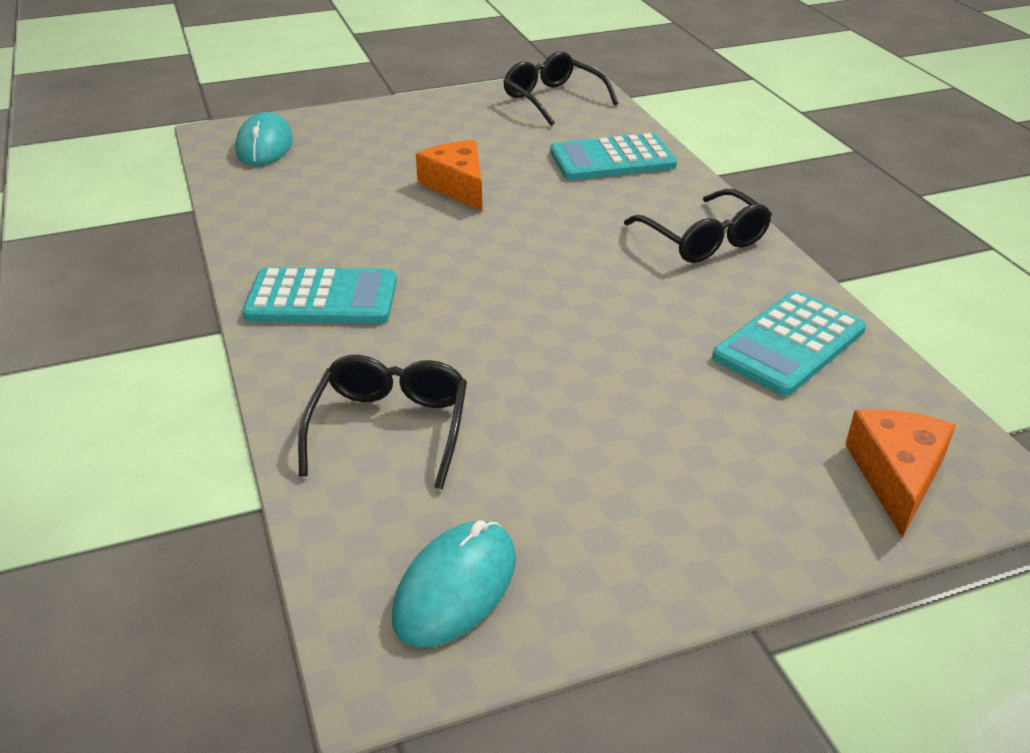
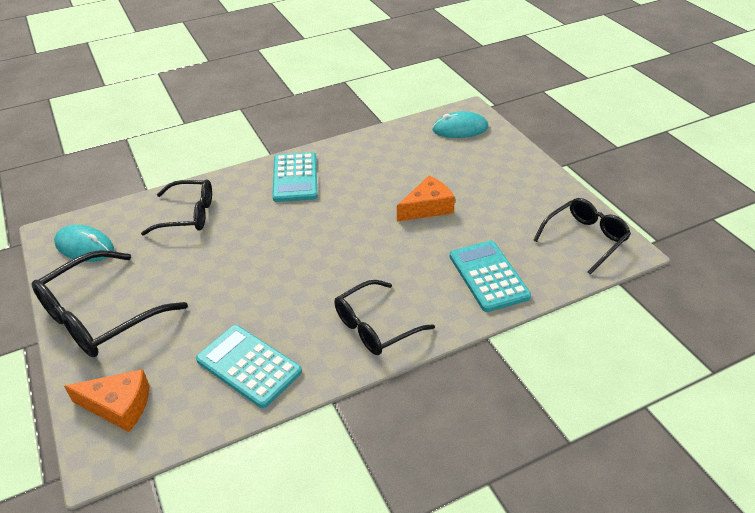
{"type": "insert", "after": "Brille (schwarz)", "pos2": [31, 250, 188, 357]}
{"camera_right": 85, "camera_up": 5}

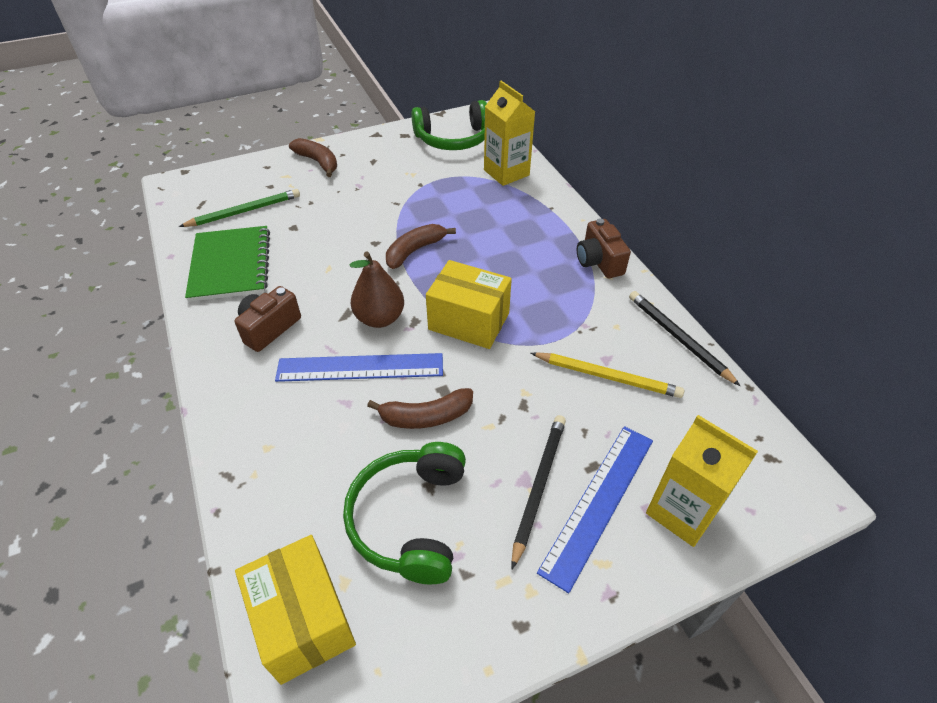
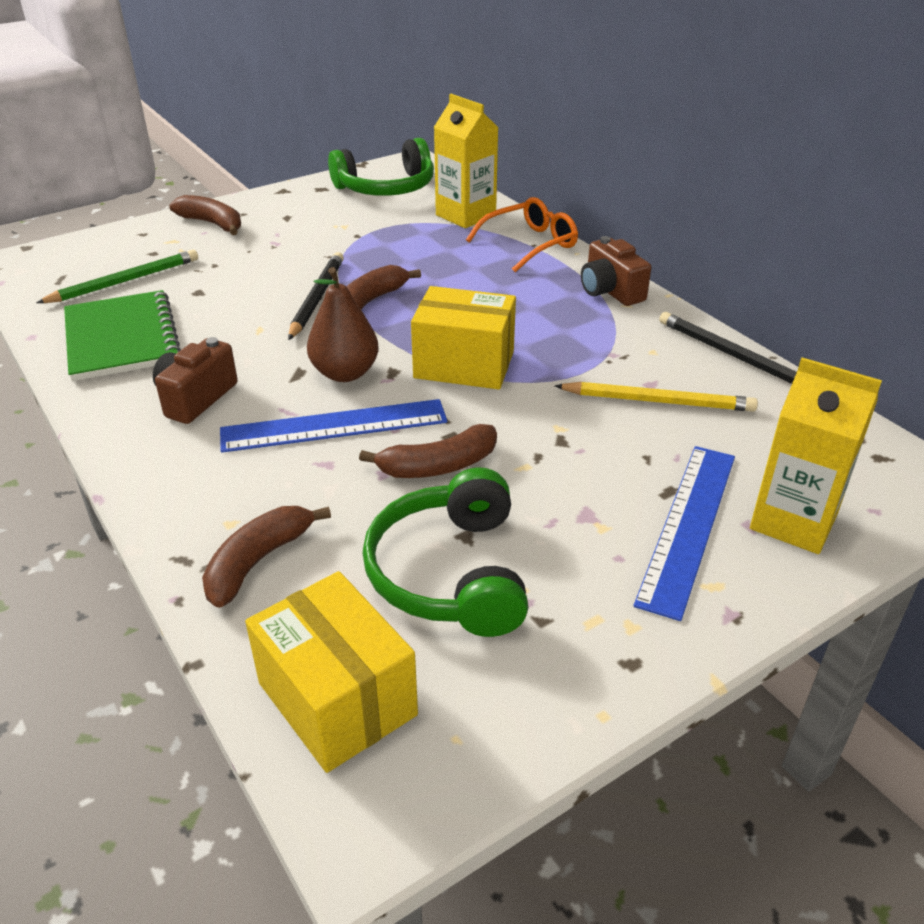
{"type": "insert", "after": "Banane (braun)", "pos2": [202, 506, 331, 608]}
{"type": "insert", "after": "Brille (orange)", "pos2": [466, 197, 578, 272]}
{"type": "move", "before": "Bleistift (schwarz)", "pos1": [511, 415, 566, 569], "pos2": [288, 252, 344, 340]}
{"camera_right": -10, "camera_up": -10}

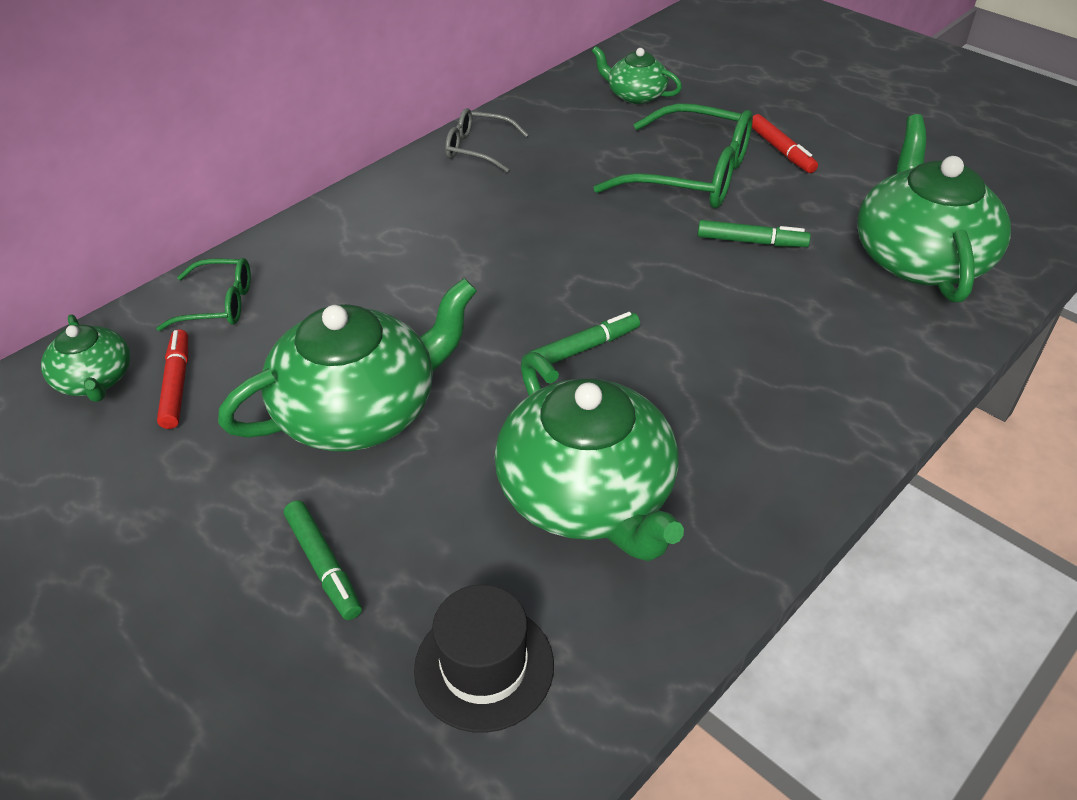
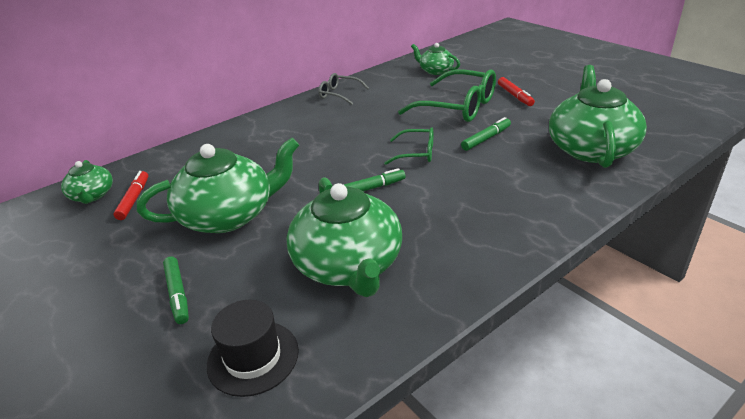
{"type": "move", "before": "Brille (grün)", "pos1": [156, 258, 251, 331], "pos2": [384, 127, 433, 165]}
{"type": "rotate", "before": "Filzstift (grün)", "pos1": [697, 220, 811, 247], "pos2": [461, 117, 511, 151], "turn": -60}
{"camera_right": 10, "camera_up": -10}

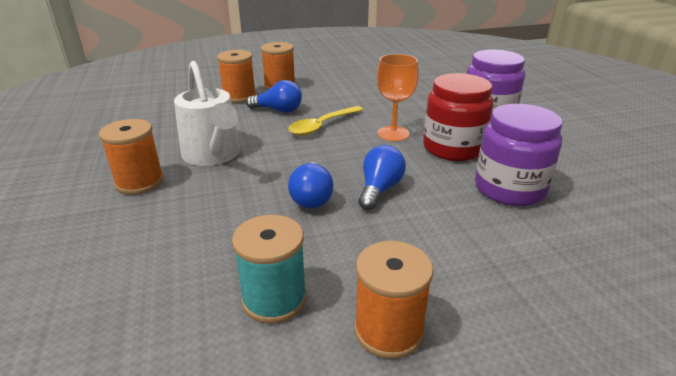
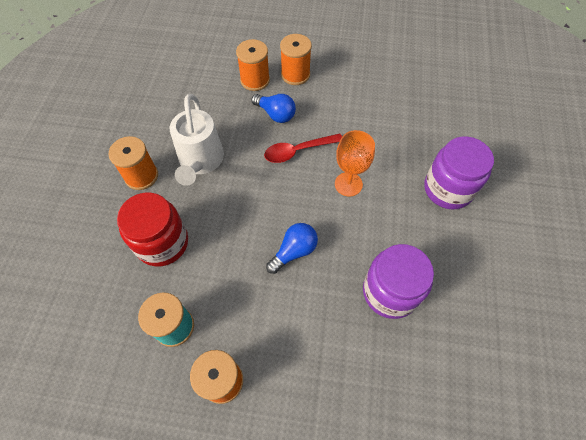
{"type": "delete", "before": "Glühbirne (blau)", "pos1": [288, 162, 333, 209]}
{"type": "move", "before": "Einmachglas (rot)", "pos1": [423, 73, 493, 161], "pos2": [117, 193, 188, 266]}
{"type": "recolor", "before": "Löffel (gelb)", "after": "Löffel (rot)", "pos1": [288, 106, 363, 136], "pos2": [264, 134, 342, 163]}
{"camera_right": 25, "camera_up": 30}

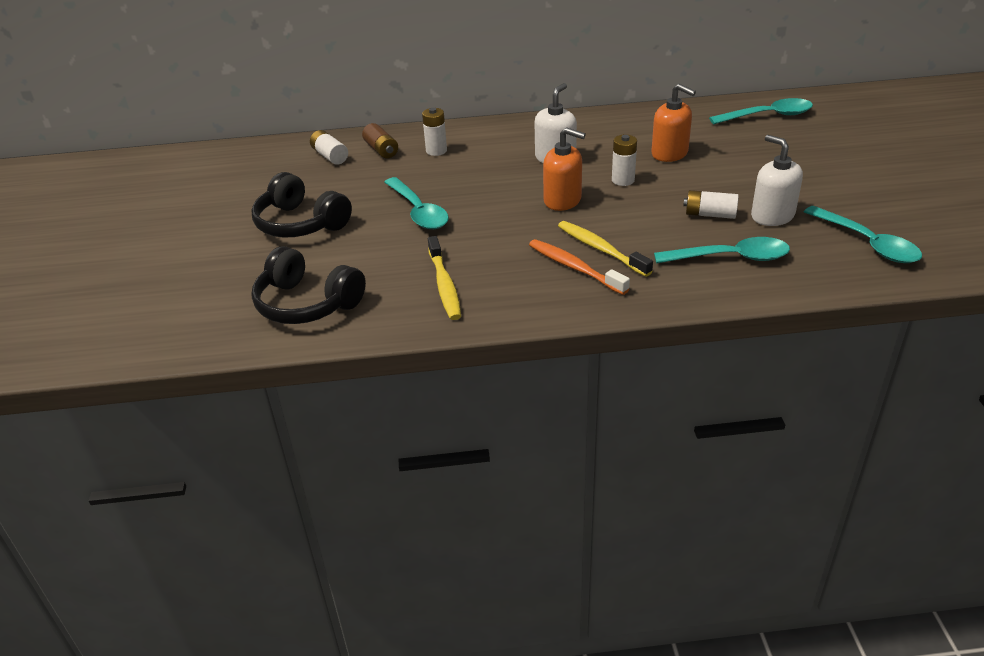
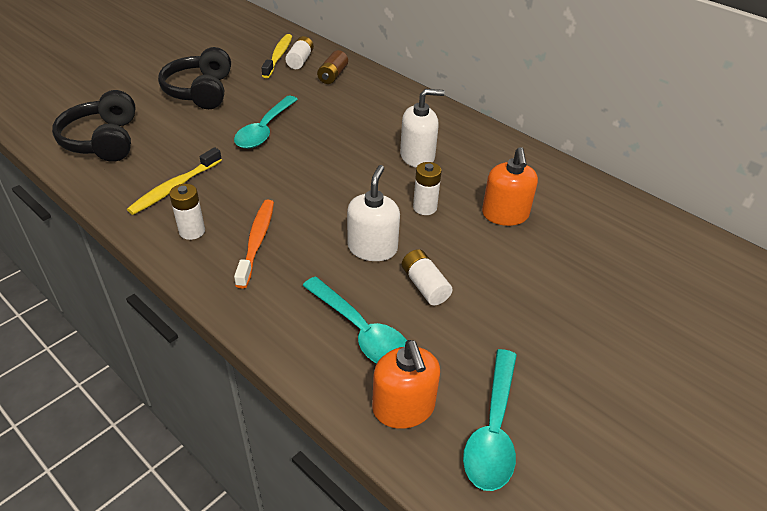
{"type": "delete", "before": "Löffel (türkis)", "pos1": [709, 98, 813, 124]}
{"type": "move", "before": "Batterie (weiß)", "pos1": [422, 108, 447, 156], "pos2": [169, 184, 205, 240]}
{"type": "move", "before": "Seifenspender (orange)", "pos1": [543, 127, 586, 211], "pos2": [372, 340, 440, 429]}
{"type": "move", "before": "Zahnbürste (gelb)", "pos1": [558, 221, 653, 277], "pos2": [261, 34, 292, 78]}
{"type": "move", "before": "Seifenspender (weiß)", "pos1": [751, 135, 803, 226], "pos2": [347, 165, 400, 261]}
{"camera_right": 45, "camera_up": 5}

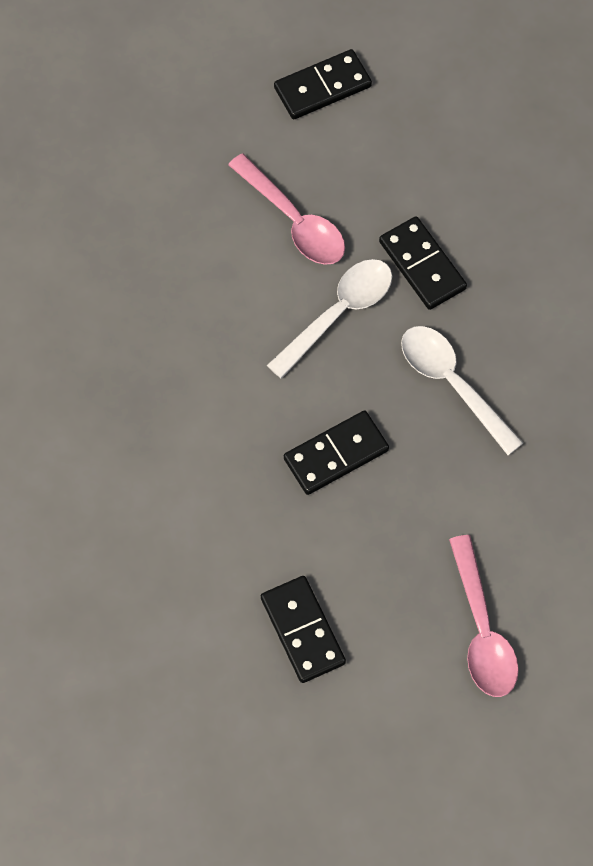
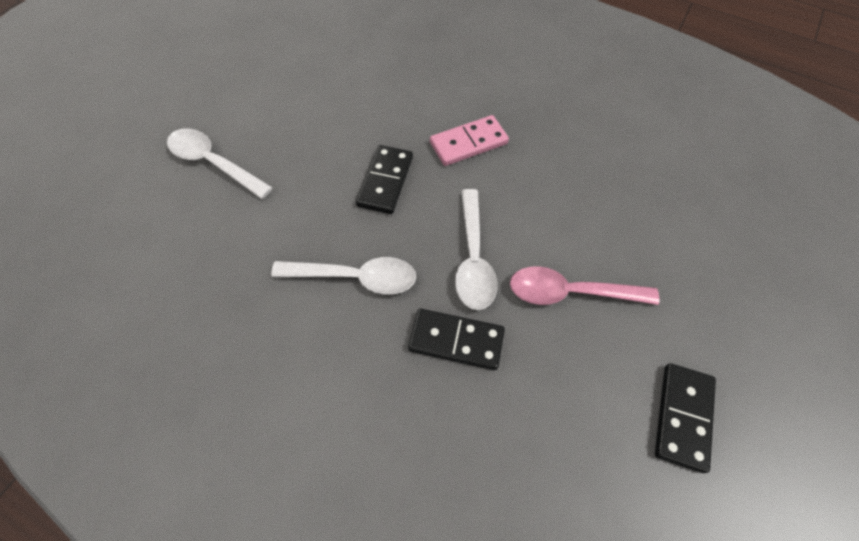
{"type": "delete", "before": "Dominostein (schwarz)", "pos1": [261, 576, 346, 683]}
{"type": "insert", "after": "Dominostein (rosa)", "pos2": [430, 115, 509, 166]}
{"type": "recolor", "before": "Löffel (rosa)", "after": "Löffel (weiß)", "pos1": [449, 535, 519, 697], "pos2": [167, 128, 273, 199]}
{"camera_right": 135, "camera_up": -5}

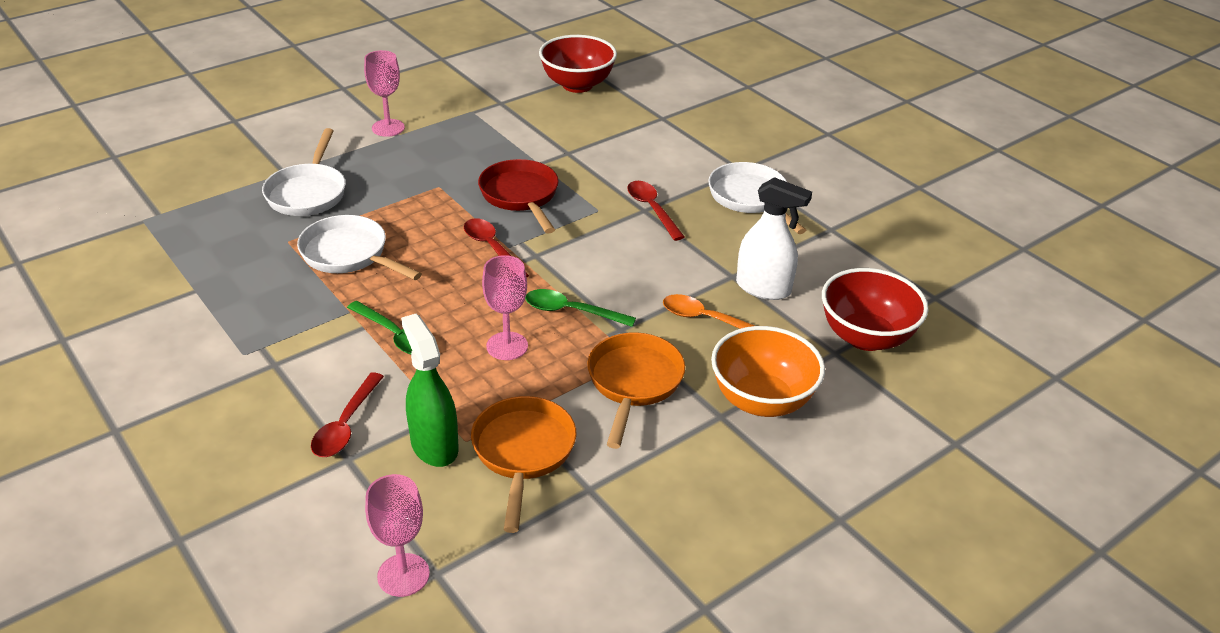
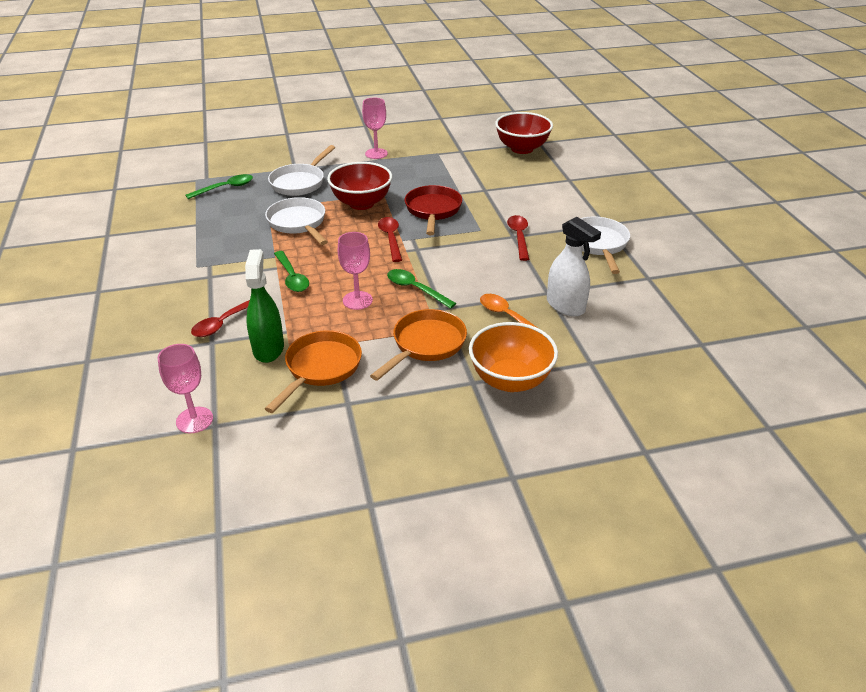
{"type": "insert", "after": "Löffel (grün)", "pos2": [185, 174, 253, 199]}
{"type": "move", "before": "Schüssel (rot)", "pos1": [822, 268, 929, 351], "pos2": [327, 162, 392, 210]}
{"camera_right": 25, "camera_up": 0}

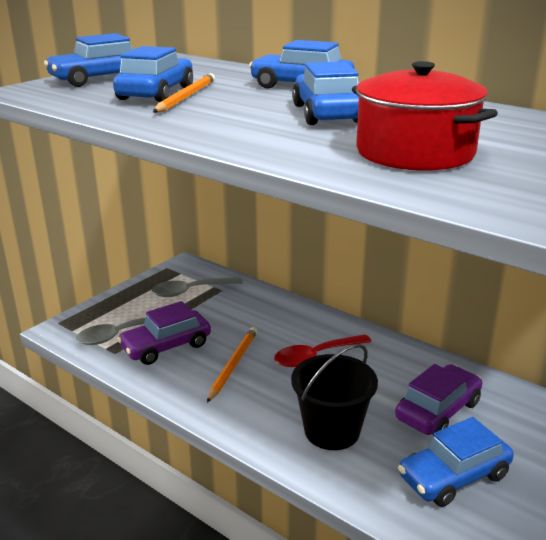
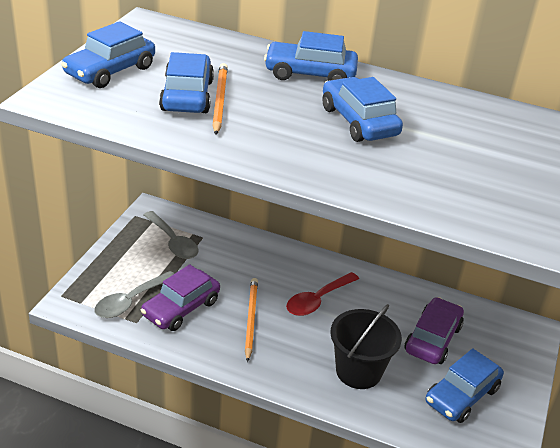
{"type": "delete", "before": "Kochtopf (rot)", "pos1": [352, 61, 498, 171]}
{"type": "rotate", "before": "Löffel (grau)", "pos1": [152, 277, 243, 297], "pos2": [144, 211, 199, 259], "turn": -90}
{"camera_right": -20, "camera_up": 10}

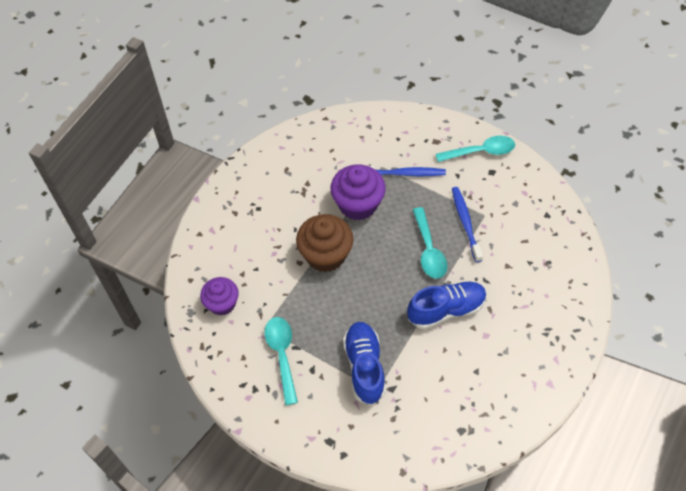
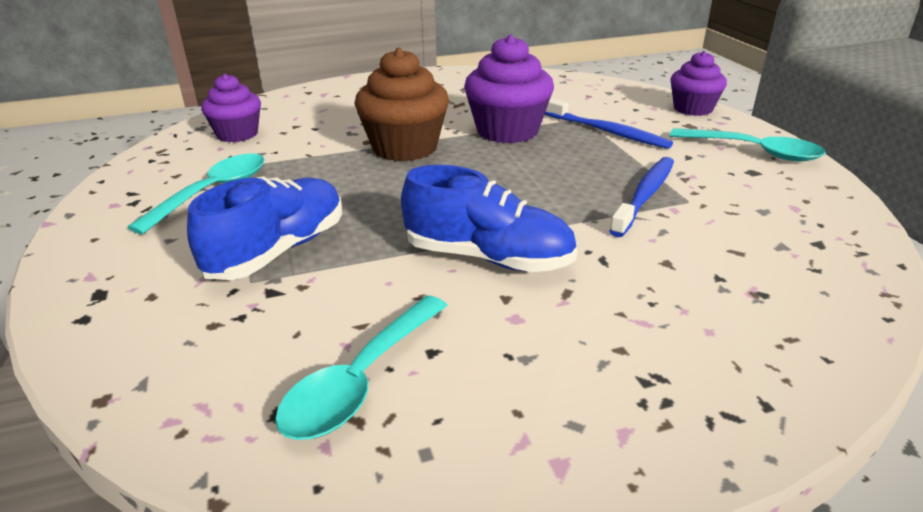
{"type": "insert", "after": "Muffin (lila)", "pos2": [670, 51, 727, 116]}
{"type": "move", "before": "Löffel (türkis)", "pos1": [413, 207, 447, 279], "pos2": [275, 295, 448, 440]}
{"camera_right": 40, "camera_up": -25}

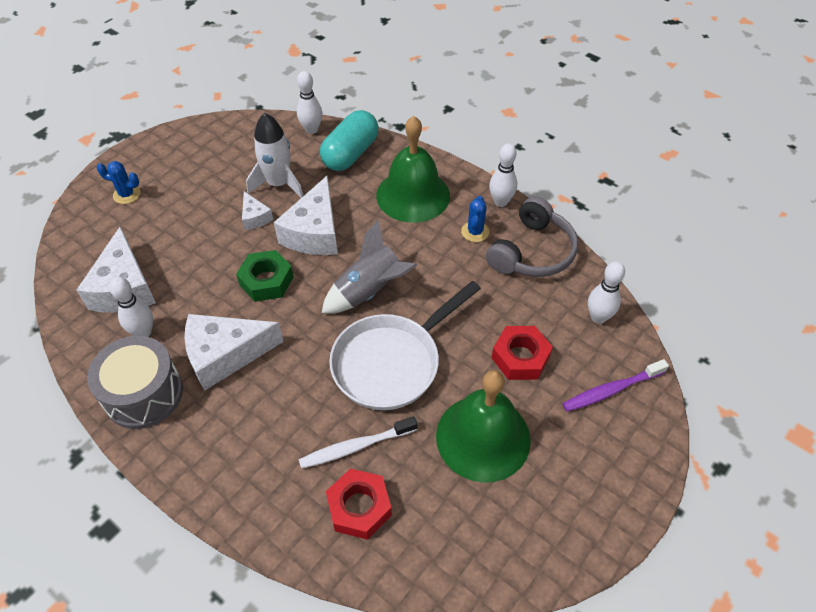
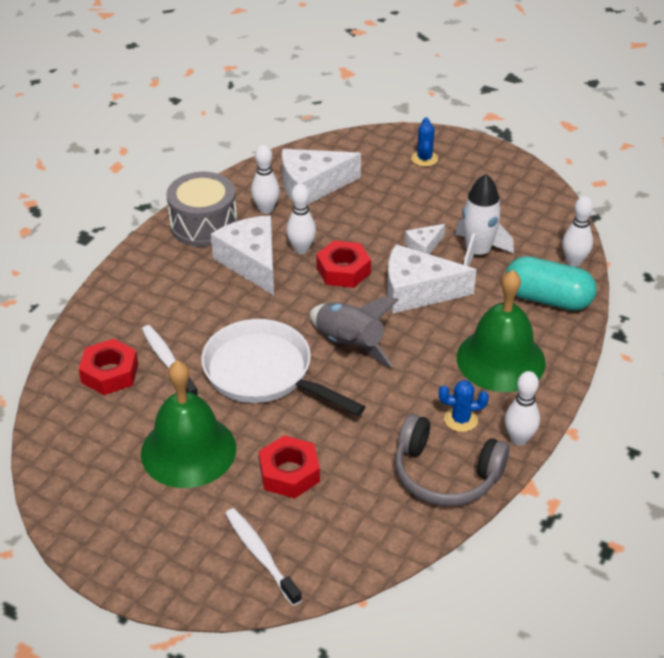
{"type": "move", "before": "Bowlingkegel (weiß)", "pos1": [588, 261, 625, 324], "pos2": [286, 184, 316, 254]}
{"type": "recolor", "before": "Sechskantmutter (grün)", "after": "Sechskantmutter (rot)", "pos1": [236, 250, 294, 302], "pos2": [316, 240, 371, 288]}
{"type": "recolor", "before": "Zahnbürste (lila)", "after": "Zahnbürste (weiß)", "pos1": [562, 359, 669, 412], "pos2": [225, 508, 302, 606]}
{"camera_right": 80, "camera_up": -10}

